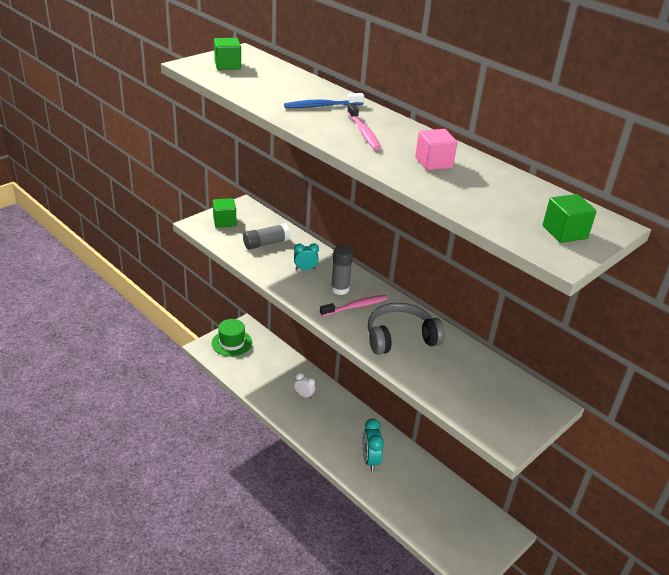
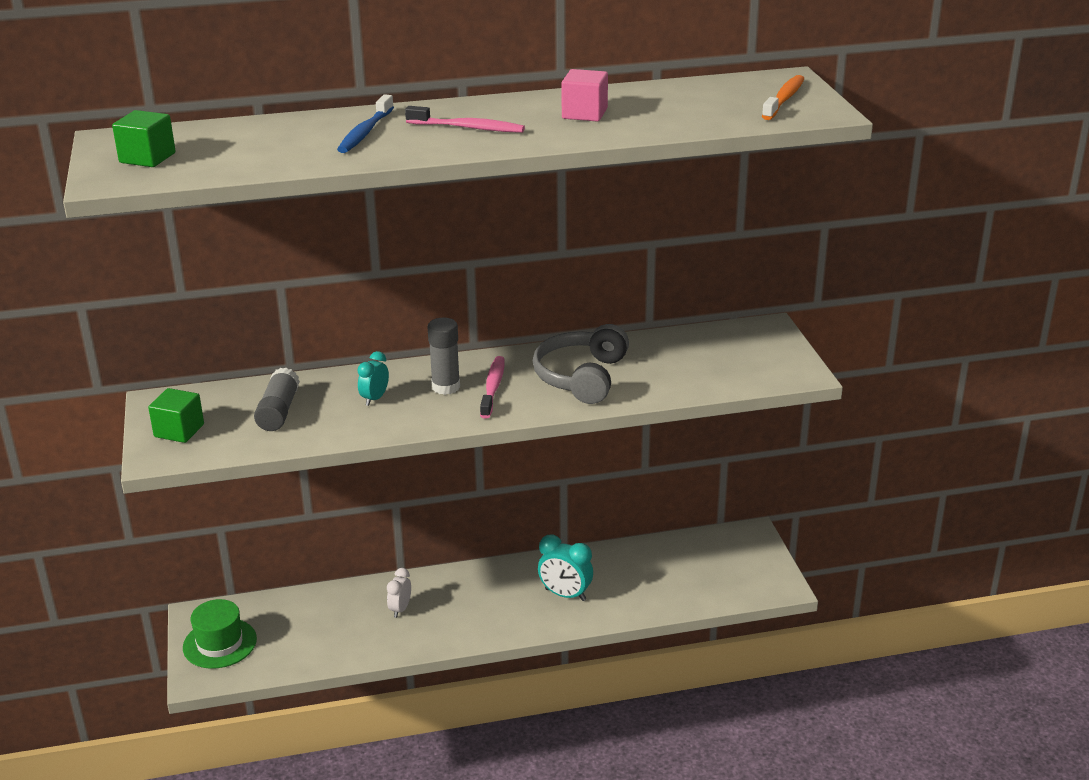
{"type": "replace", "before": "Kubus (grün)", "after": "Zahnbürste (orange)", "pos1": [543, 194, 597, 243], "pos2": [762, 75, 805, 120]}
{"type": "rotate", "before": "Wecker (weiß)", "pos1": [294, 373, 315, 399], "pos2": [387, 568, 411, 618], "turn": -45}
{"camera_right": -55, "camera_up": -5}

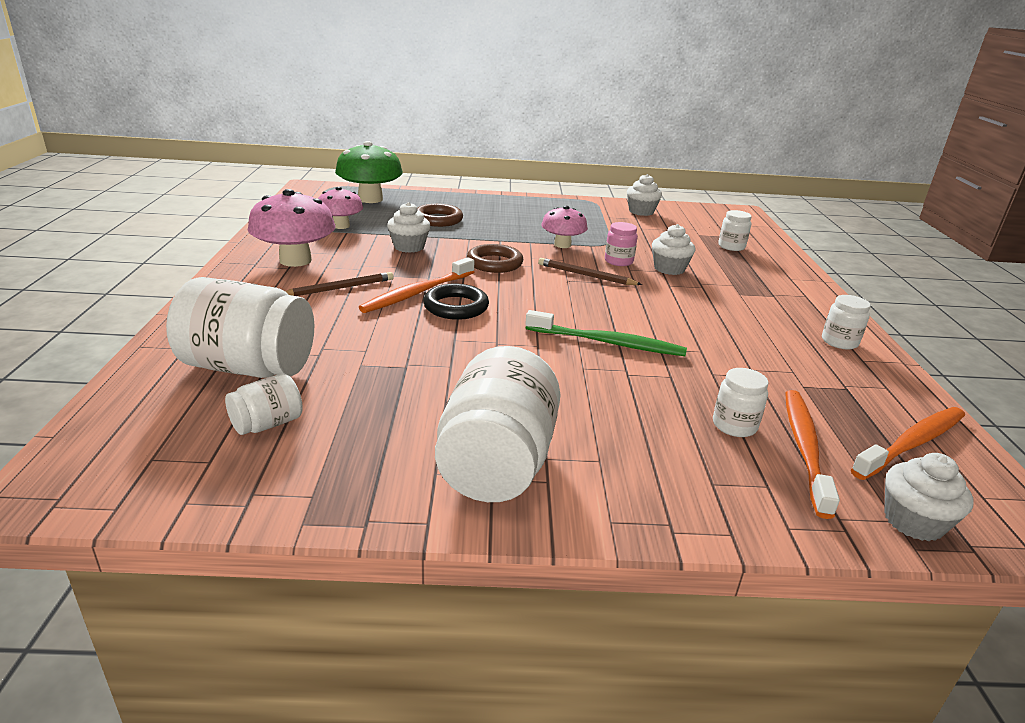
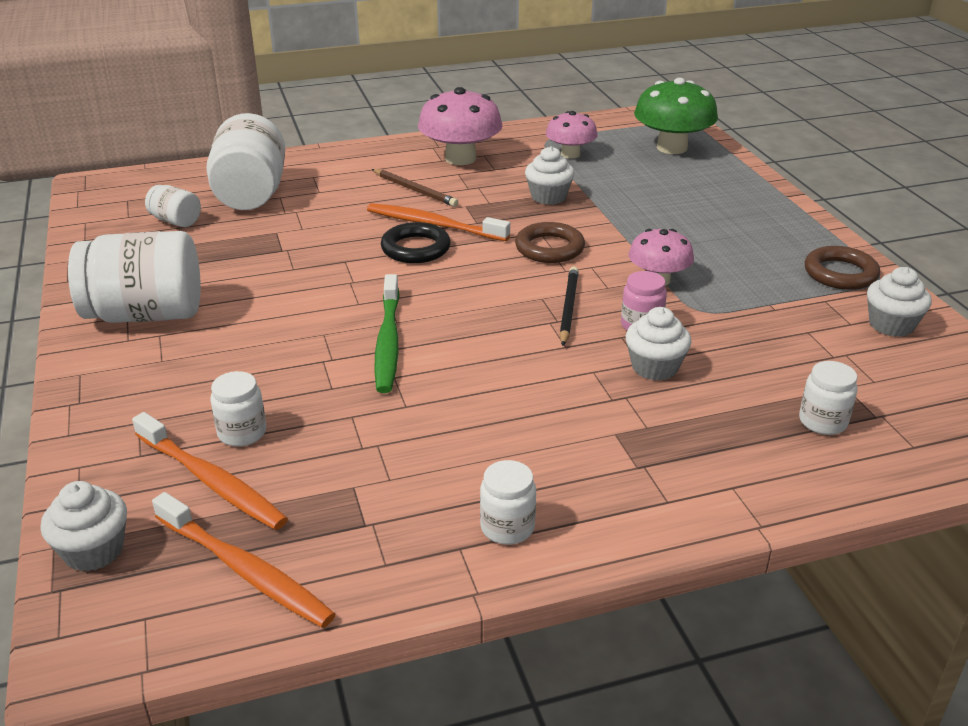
{"type": "move", "before": "Ring (braun)", "pos1": [417, 204, 463, 227], "pos2": [805, 246, 880, 290]}
{"type": "recolor", "before": "Bleistift (braun)", "after": "Bleistift (schwarz)", "pos1": [538, 258, 642, 285], "pos2": [559, 266, 579, 346]}
{"type": "rotate", "before": "Zahnbürste (orange)", "pos1": [785, 390, 840, 519], "pos2": [132, 412, 288, 530], "turn": 45}
{"camera_right": 75, "camera_up": 5}

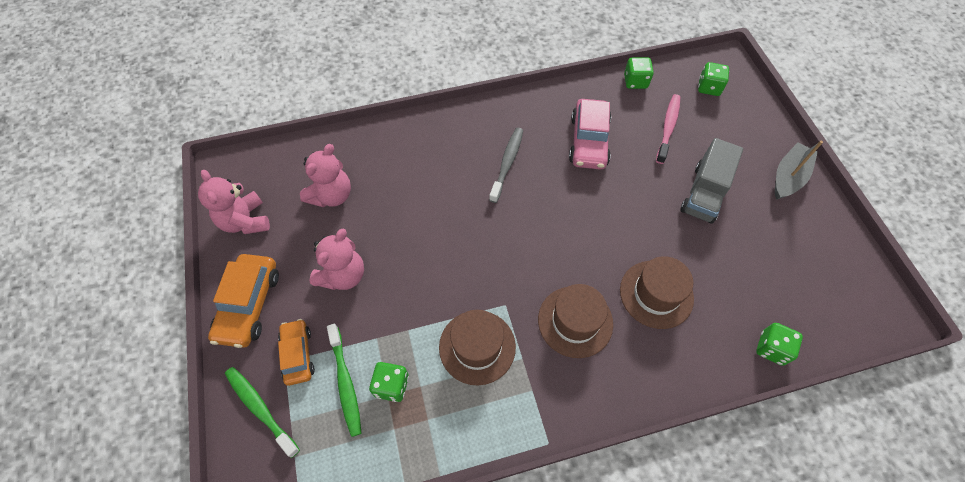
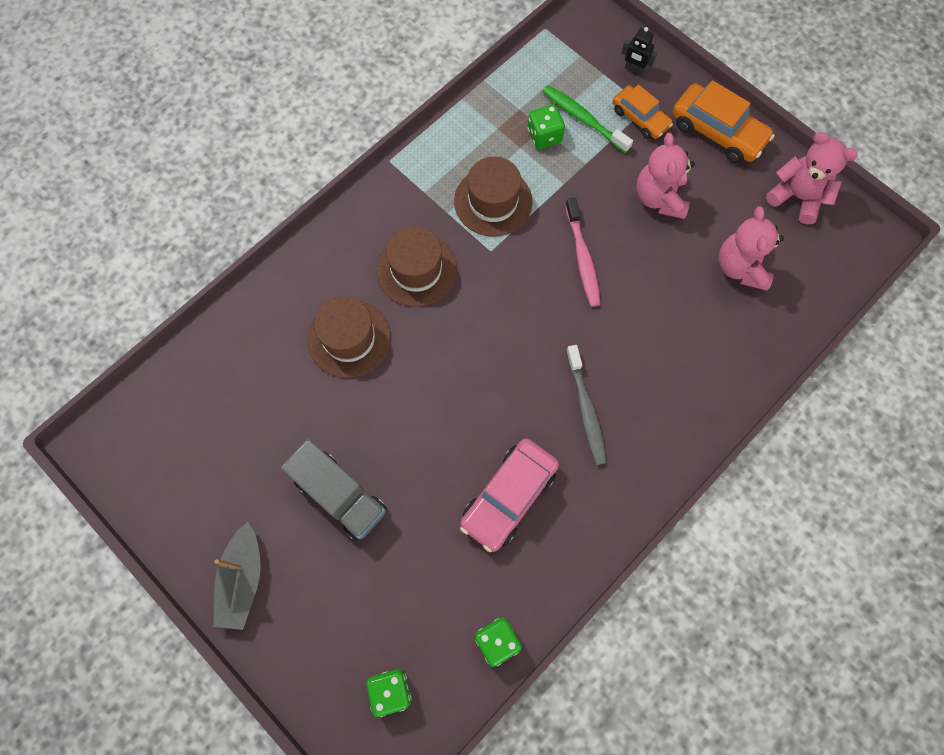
{"type": "delete", "before": "Spielwürfel (grün)", "pos1": [756, 323, 803, 366]}
{"type": "move", "before": "Zahnbürste (rosa)", "pos1": [656, 94, 680, 164], "pos2": [565, 198, 601, 307]}
{"type": "replace", "before": "Zahnbürste (grün)", "after": "Roboter (schwarz)", "pos1": [225, 367, 300, 458], "pos2": [621, 27, 657, 75]}
{"type": "rotate", "before": "Auto (orange)", "pos1": [208, 254, 279, 348], "pos2": [672, 80, 774, 163], "turn": 150}
{"type": "rotate", "before": "Auto (rosa)", "pos1": [569, 99, 611, 170], "pos2": [460, 438, 559, 552], "turn": -120}
{"type": "rotate", "before": "Lastwagen (grau)", "pos1": [680, 138, 743, 224], "pos2": [281, 439, 387, 541], "turn": 135}
{"camera_right": 150, "camera_up": 10}

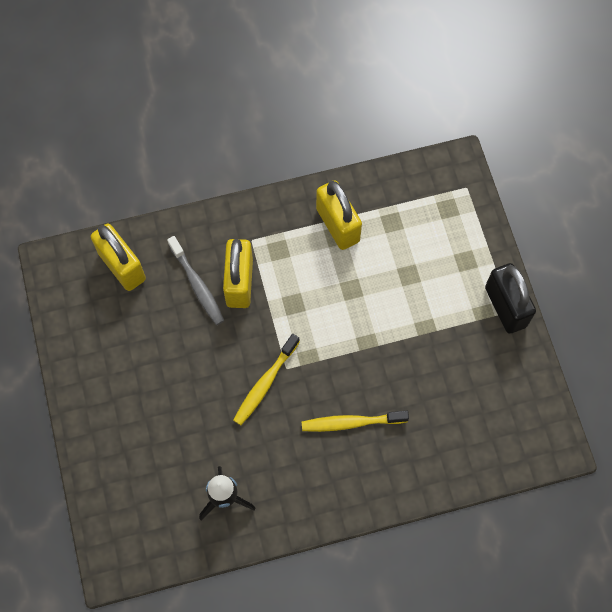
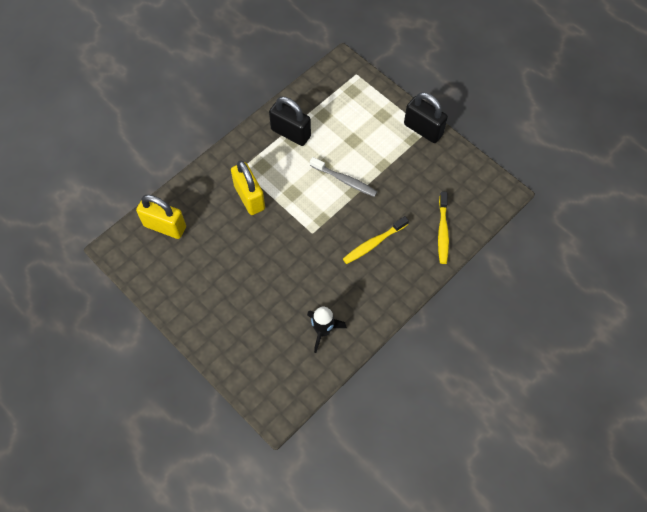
{"type": "move", "before": "Zahnbürste (grau)", "pos1": [167, 236, 224, 325], "pos2": [310, 157, 377, 197]}
{"type": "move", "before": "Zahnbürste (gelb)", "pos1": [233, 334, 300, 425], "pos2": [438, 192, 449, 264]}
{"type": "recolor", "before": "Vorhängeschloss (gelb)", "after": "Vorhängeschloss (schwarz)", "pos1": [316, 180, 362, 250], "pos2": [269, 97, 311, 146]}
{"camera_right": -30, "camera_up": -5}

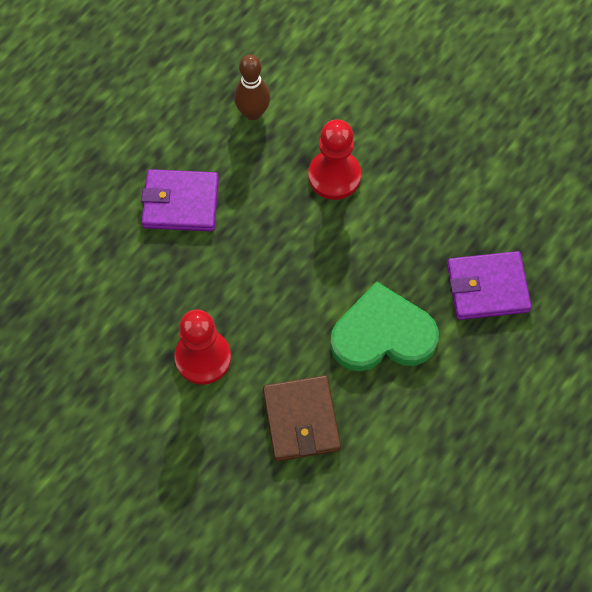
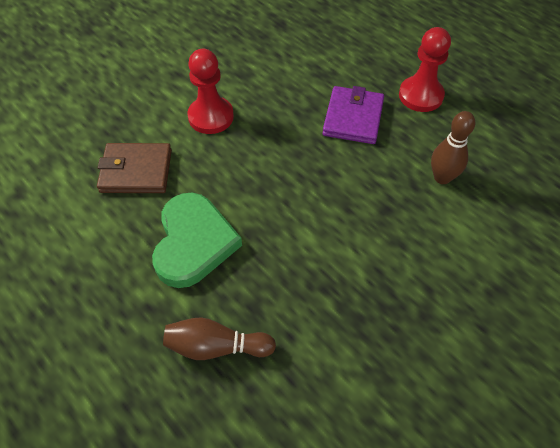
{"type": "move", "before": "Bauer (rot)", "pos1": [308, 119, 361, 200], "pos2": [399, 27, 451, 112]}
{"type": "replace", "before": "Geldbörse (lila)", "after": "Bowlingkegel (braun)", "pos1": [447, 251, 532, 320], "pos2": [163, 317, 276, 360]}
{"camera_right": 100, "camera_up": -10}

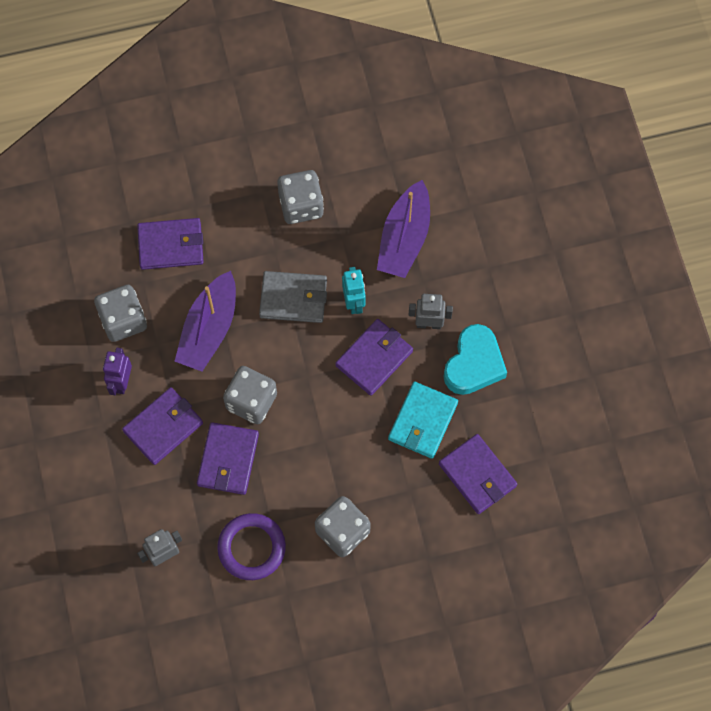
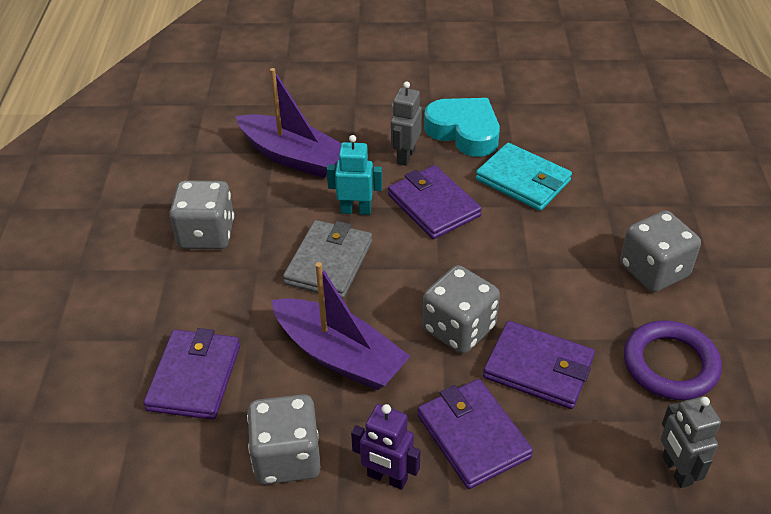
{"type": "delete", "before": "Geldbörse (lila)", "pos1": [439, 434, 517, 514]}
{"camera_right": -75, "camera_up": -25}

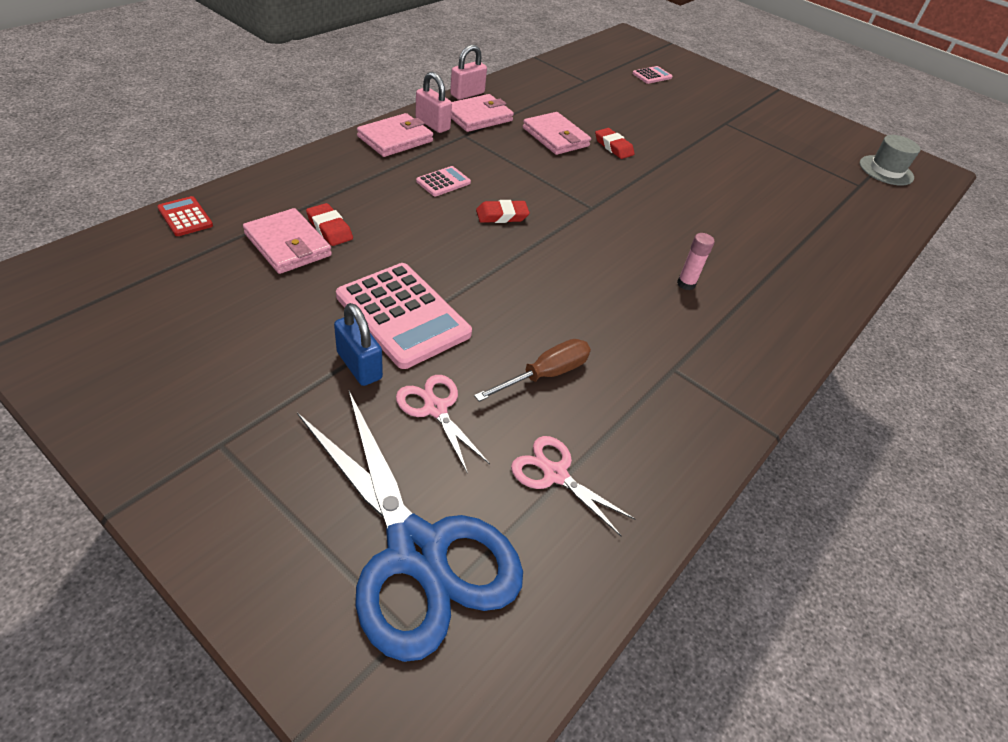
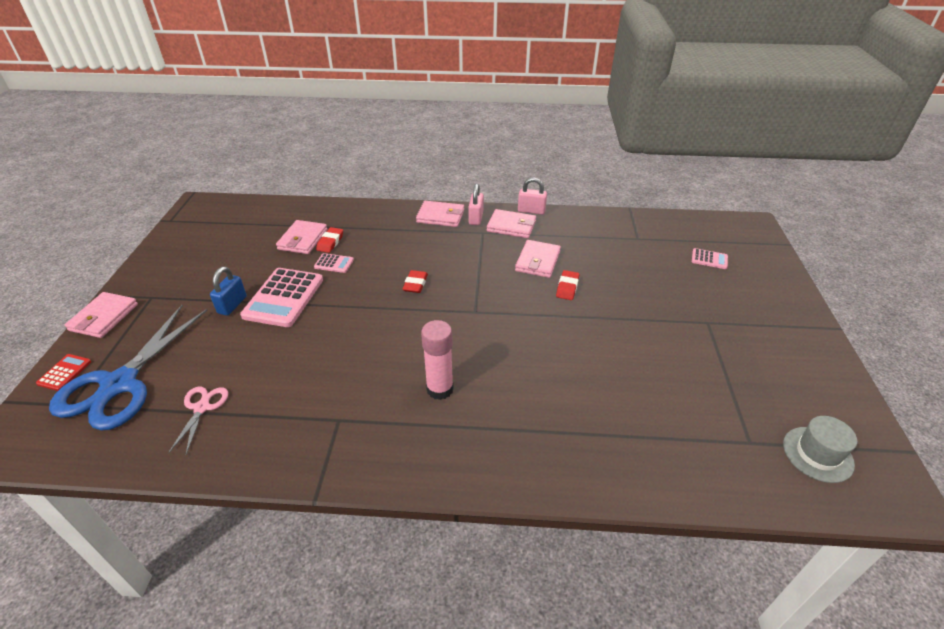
{"type": "delete", "before": "Schere (rosa)", "pos1": [396, 375, 490, 474]}
{"type": "delete", "before": "Schraubenzieher (braun)", "pos1": [474, 339, 591, 402]}
{"type": "insert", "after": "Geldbörse (rosa)", "pos2": [65, 292, 138, 338]}
{"type": "move", "before": "Taschenrechner (rot)", "pos1": [157, 196, 213, 236], "pos2": [36, 354, 91, 391]}
{"type": "move", "before": "Taschenrechner (rosa)", "pos1": [416, 166, 471, 196], "pos2": [314, 253, 354, 273]}
{"type": "rotate", "before": "Radiergummi (rot)", "pos1": [476, 200, 530, 223], "pos2": [402, 270, 428, 293], "turn": 60}
{"type": "resize", "before": "Klebestift (rosa)", "pos1": [677, 233, 715, 290], "pos2": [421, 320, 454, 400], "scale": 1.76}
{"camera_right": 60, "camera_up": -5}

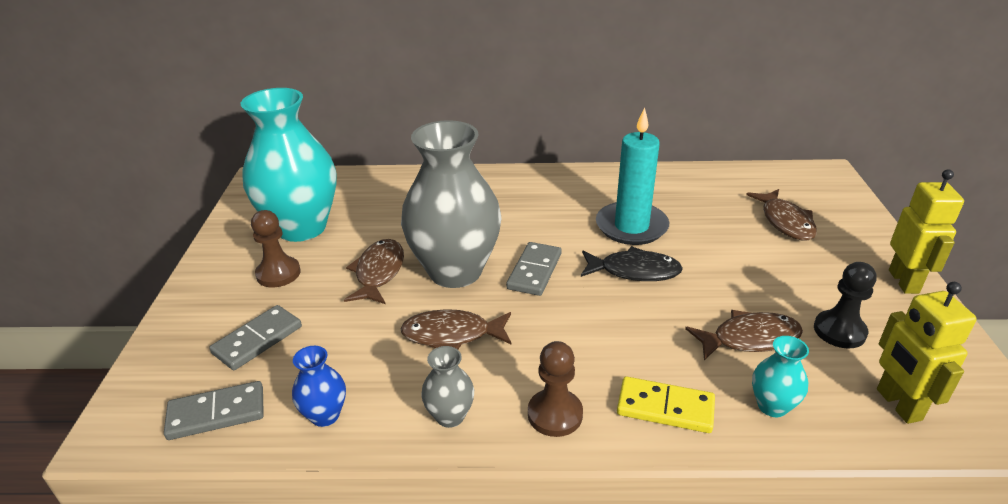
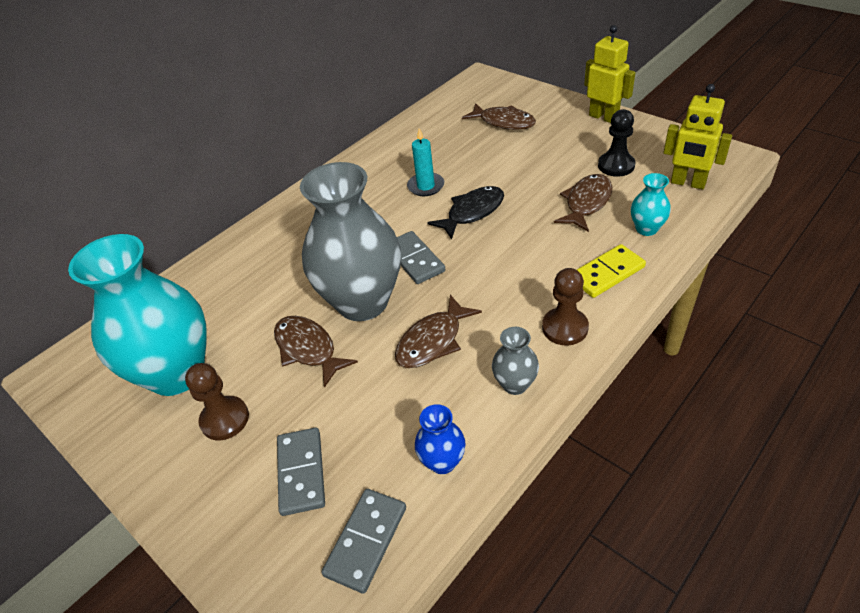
{"type": "resize", "before": "Kerze (türkis)", "pos1": [596, 107, 669, 245], "pos2": [407, 128, 444, 196], "scale": 0.58}
{"camera_right": -45, "camera_up": 10}

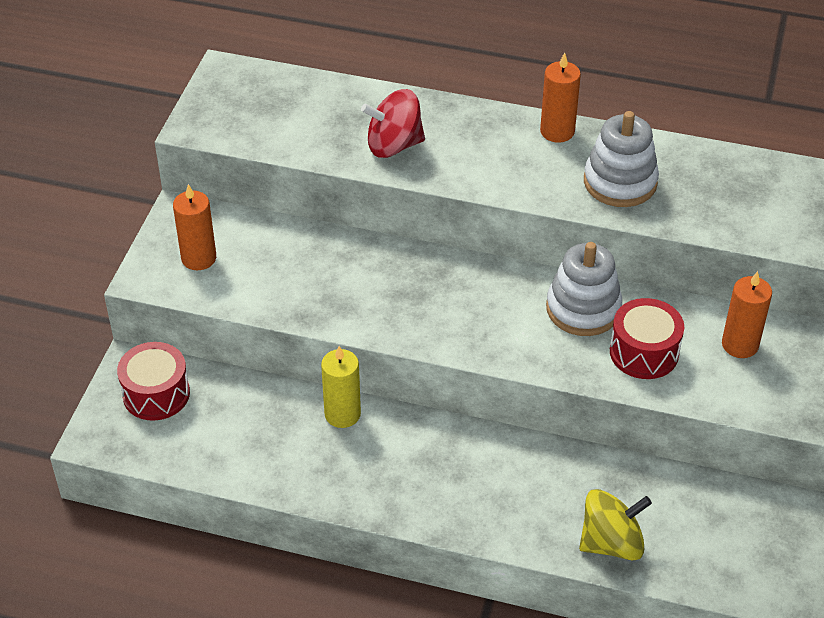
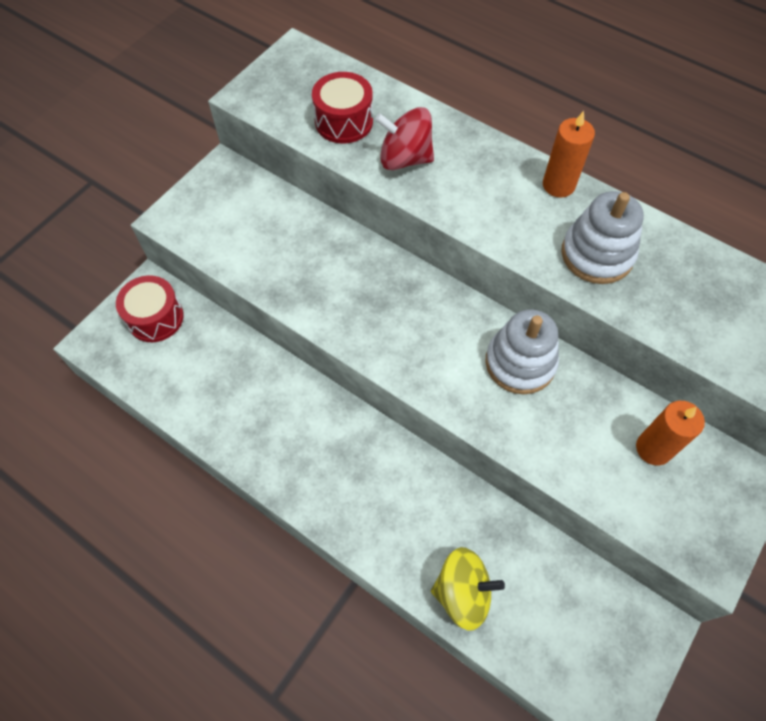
{"type": "delete", "before": "Kerze (orange)", "pos1": [173, 184, 216, 270]}
{"type": "delete", "before": "Kerze (gelb)", "pos1": [321, 346, 361, 428]}
{"type": "move", "before": "Trommel (rot)", "pos1": [610, 298, 684, 379], "pos2": [312, 72, 373, 143]}
{"camera_right": 20, "camera_up": 15}

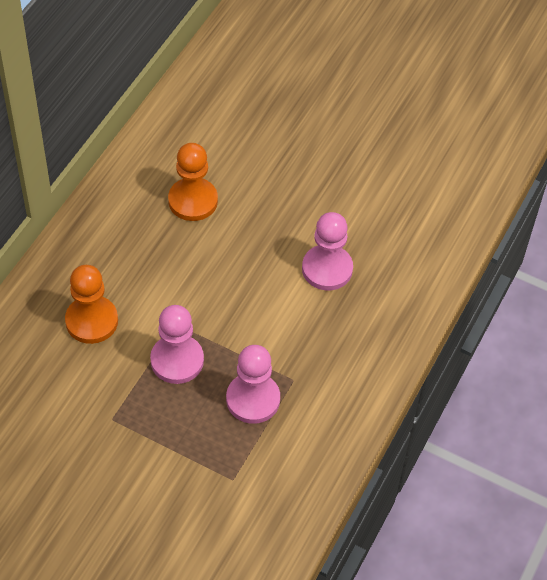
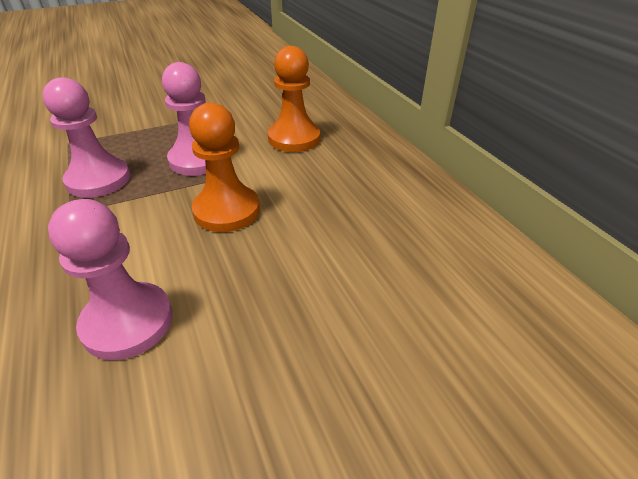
{"type": "move", "before": "Bauer (orange)", "pos1": [168, 143, 218, 221], "pos2": [189, 102, 260, 232]}
{"camera_right": 130, "camera_up": -15}

